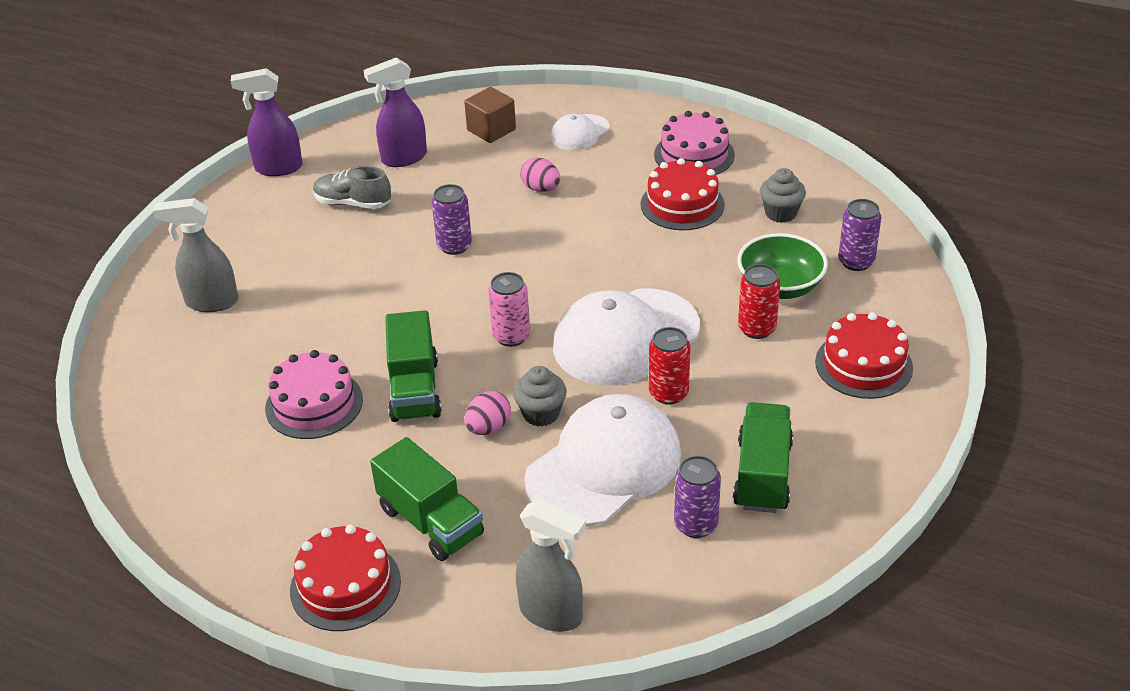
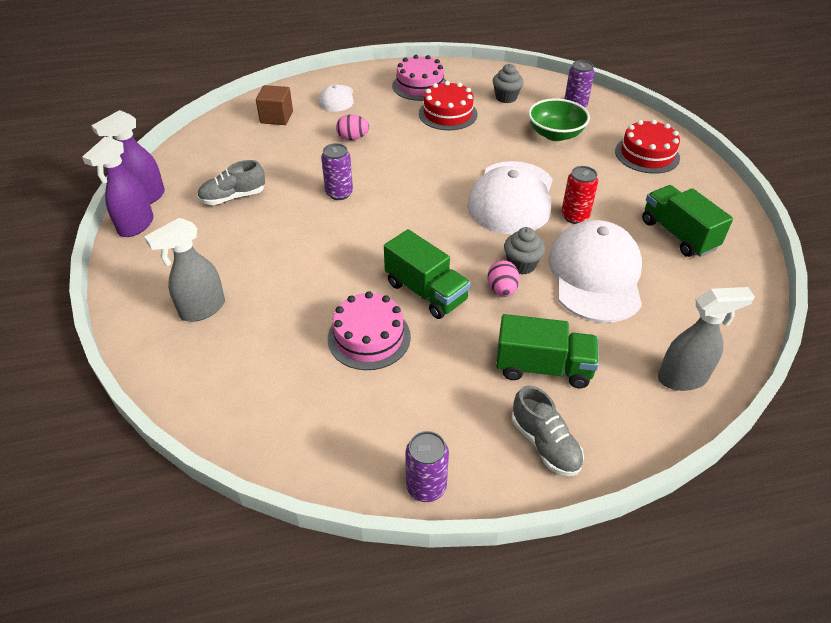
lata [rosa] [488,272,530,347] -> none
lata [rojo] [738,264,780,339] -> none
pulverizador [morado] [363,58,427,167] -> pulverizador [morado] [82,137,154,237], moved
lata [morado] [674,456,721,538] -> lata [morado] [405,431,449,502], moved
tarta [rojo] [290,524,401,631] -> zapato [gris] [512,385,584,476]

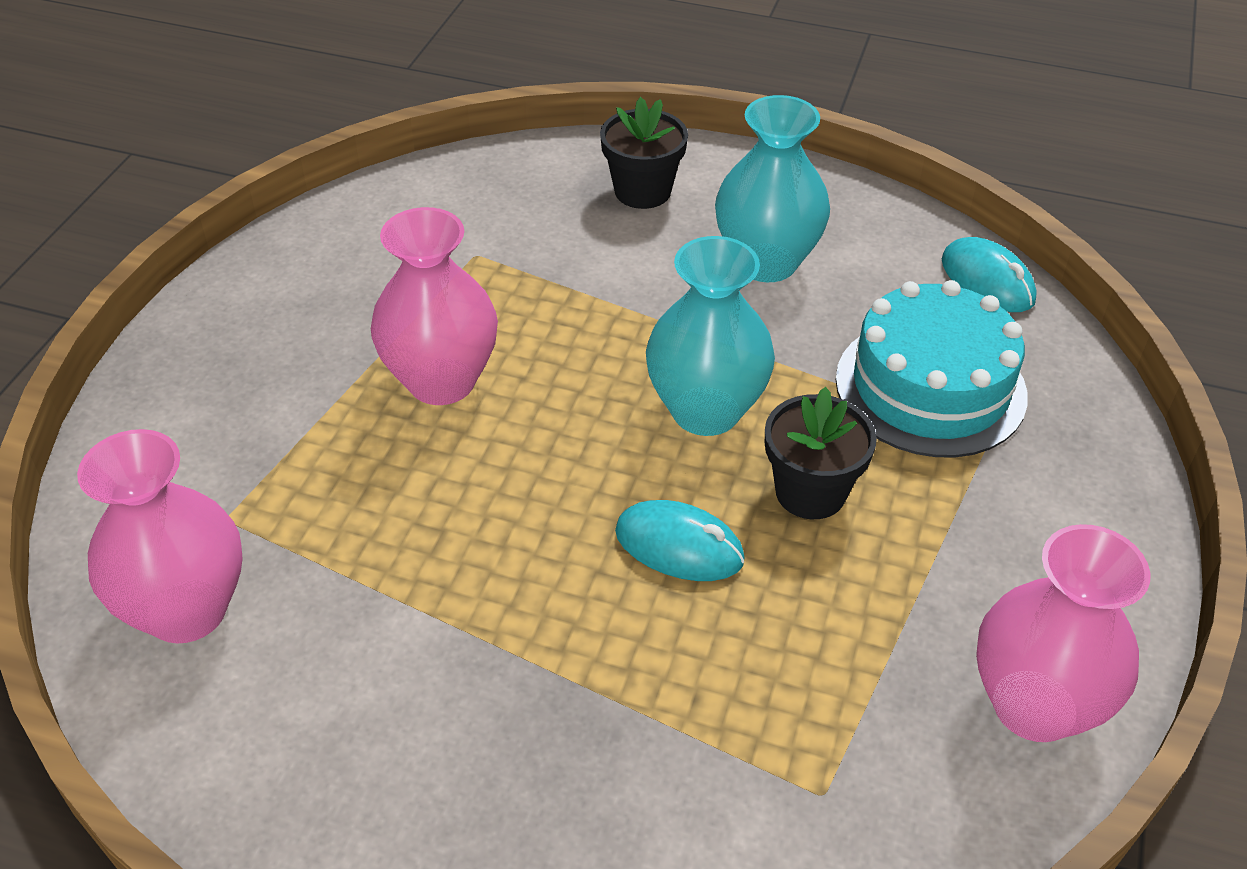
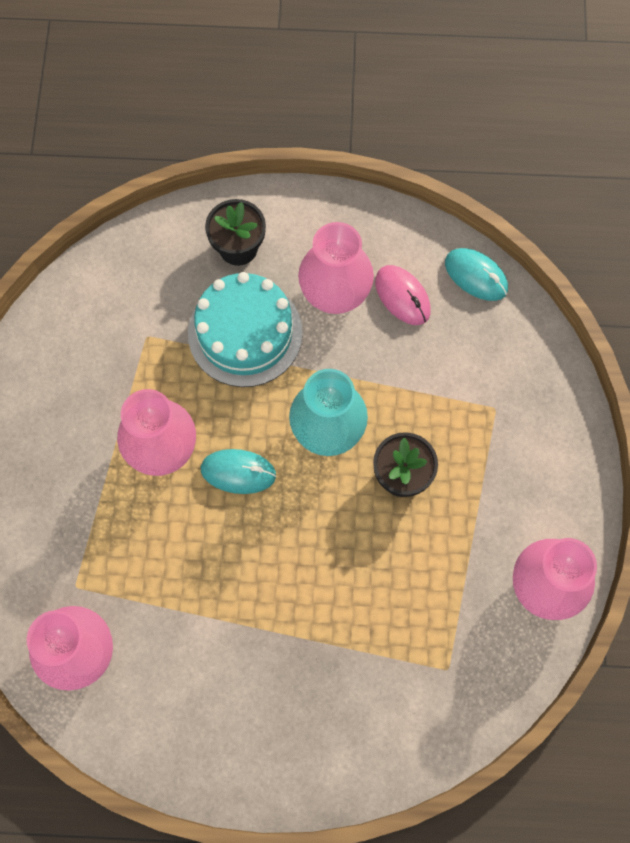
none -> ratón [rosa] [375,265,431,325]
ratón [turquesa] [615,500,745,581] -> ratón [turquesa] [201,449,276,494], moved
tarta [turquesa] [836,280,1028,457] -> tarta [turquesa] [188,272,303,387], moved
florero [turquesa] [715,95,830,282] -> florero [rosa] [298,222,374,314]

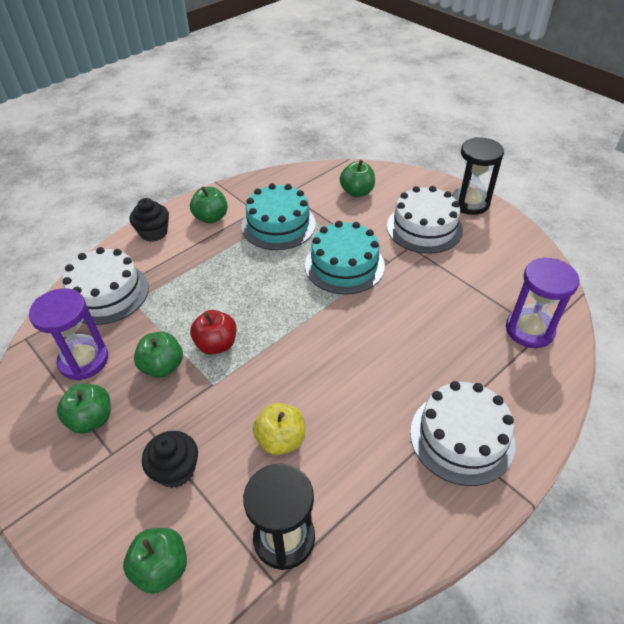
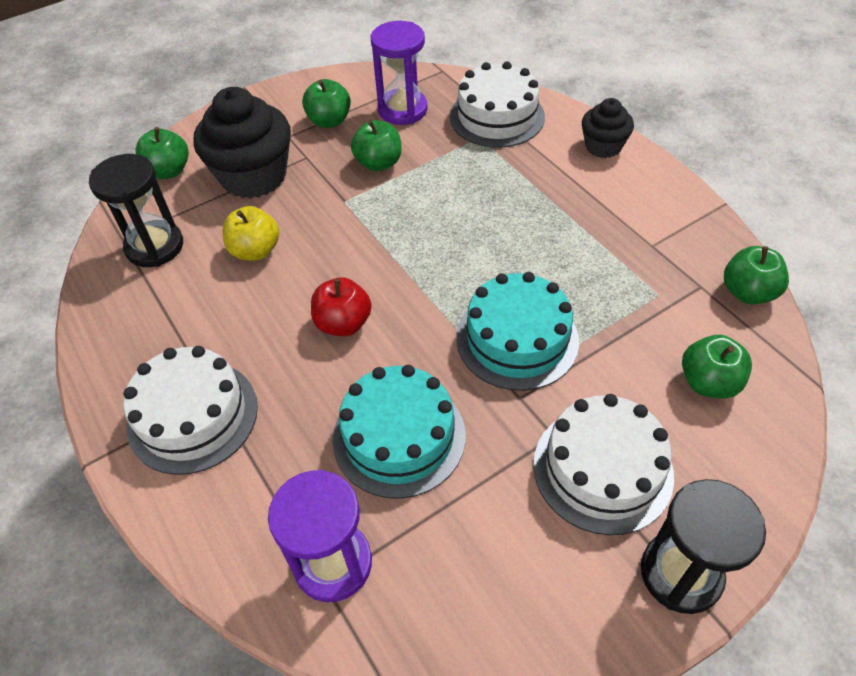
manzana [verde] [190,187,228,224] -> manzana [verde] [724,246,789,305], moved
manzana [rojo] [190,310,236,355] -> manzana [rojo] [311,277,372,336], moved
tarta [turquesa] [241,183,316,250] -> tarta [turquesa] [333,365,465,498], moved
magdalena [negro] [142,431,198,488] -> magdalena [negro] [193,87,291,199], x1.80

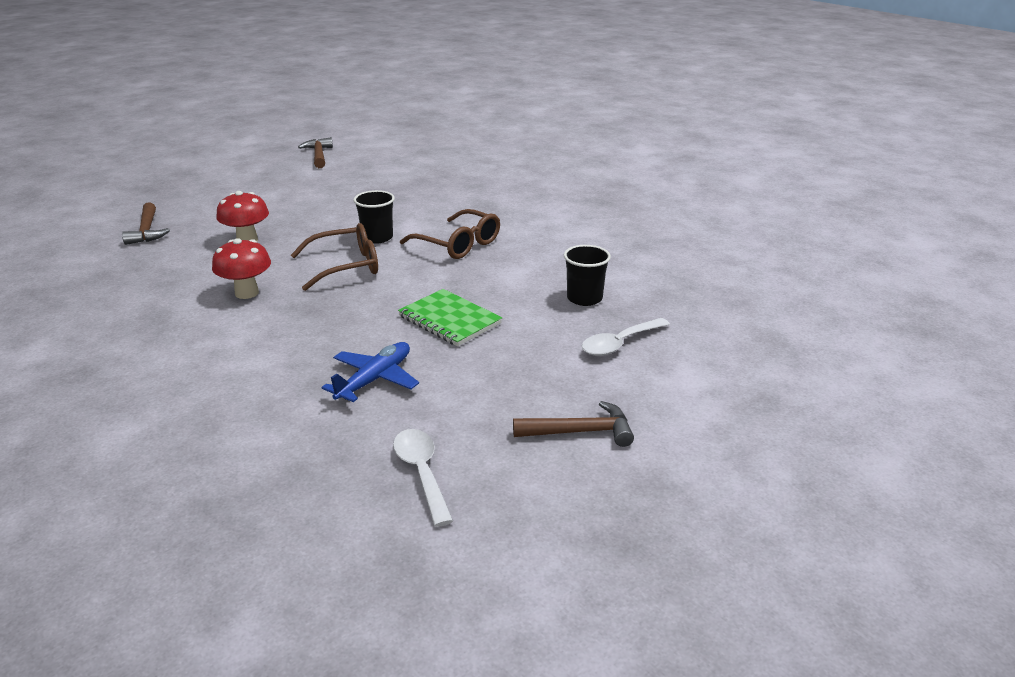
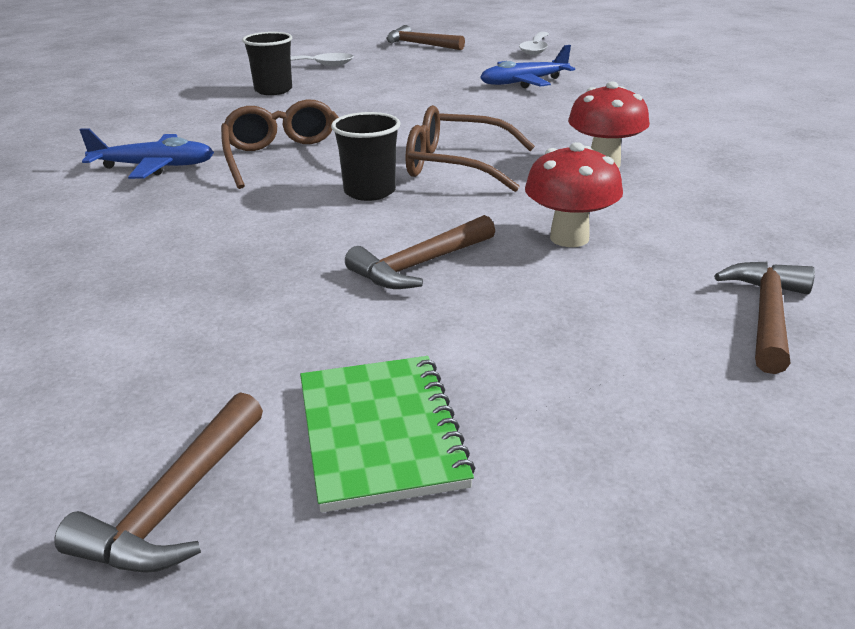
none -> avión [azul] [79,128,214,179]
none -> martillo [marrón] [345,215,495,289]
cuaderno [verde] [398,289,502,346] -> cuaderno [verde] [300,356,475,513], moved

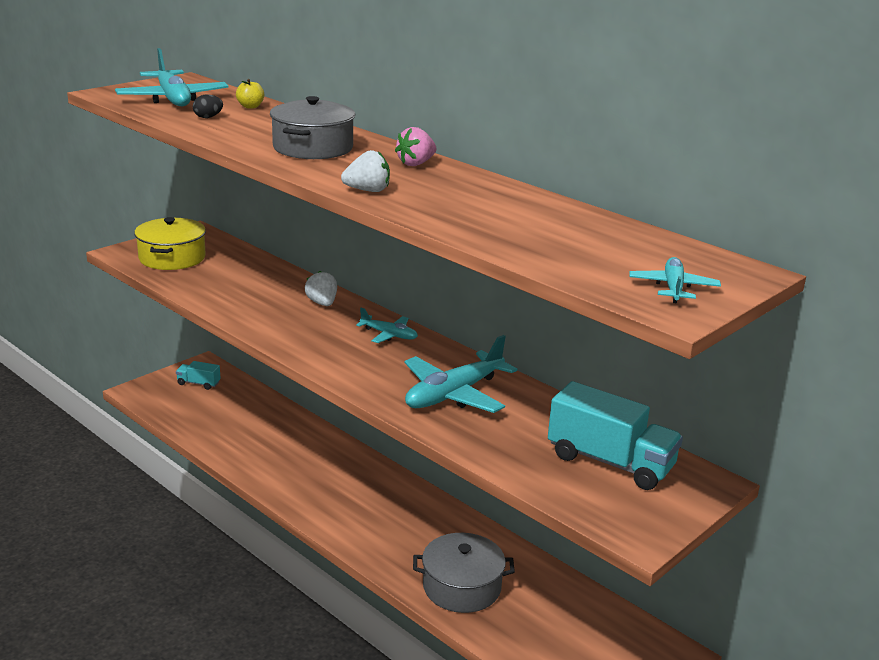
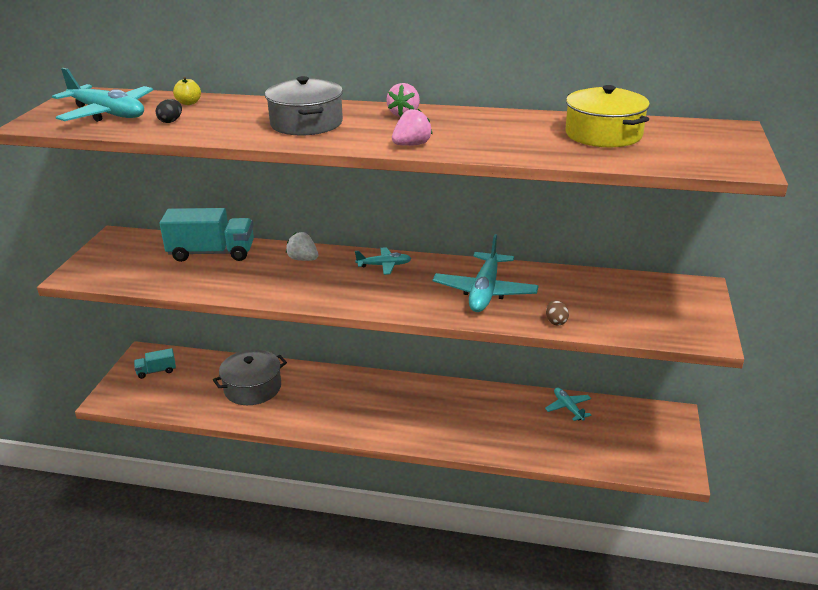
none -> huevo [marrón] [546,300,569,326]
olla [amarillo] [134,217,206,270] -> olla [amarillo] [565,85,650,148], moved
olla [gris] [413,533,515,613] -> olla [gris] [213,349,287,405], moved
camión [turquesa] [548,381,683,490] -> camión [turquesa] [160,208,254,262], moved
avión [turquesa] [629,257,721,304] -> avión [turquesa] [545,387,591,421], moved
fresa [blanco] [341,150,390,192] -> fresa [rosa] [392,109,433,146]

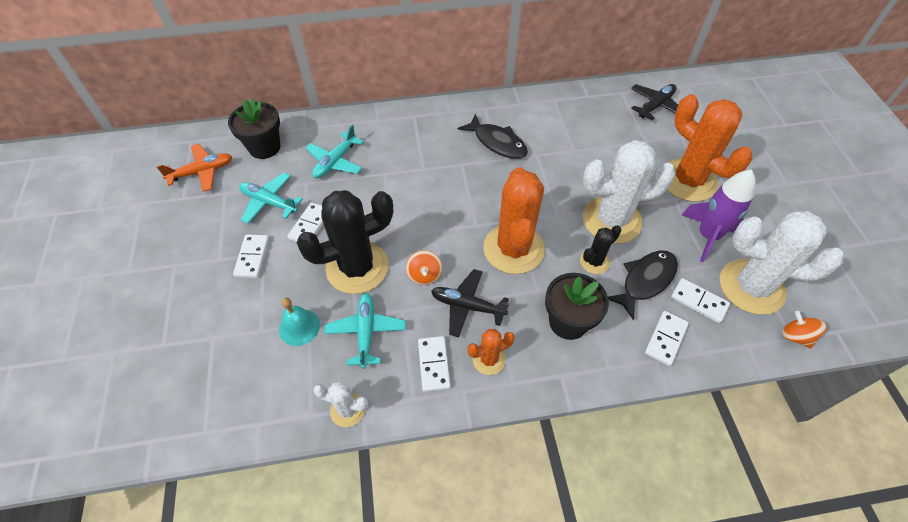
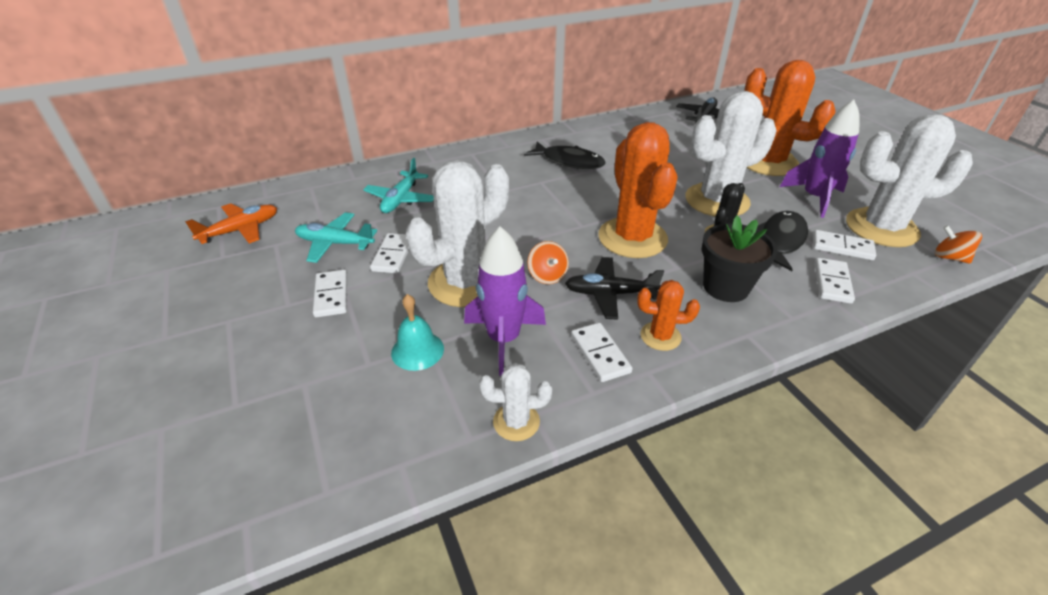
maceta [negro] [228,98,281,159] -> none
avión [turquesa] [324,293,406,369] -> cohete [morado] [464,226,546,376]
cactus [negro] [297,190,393,294] -> cactus [blanco] [406,160,509,307]
cactus [naranja] [467,329,515,375] -> cactus [naranja] [637,280,700,351], 45 degrees clockwise

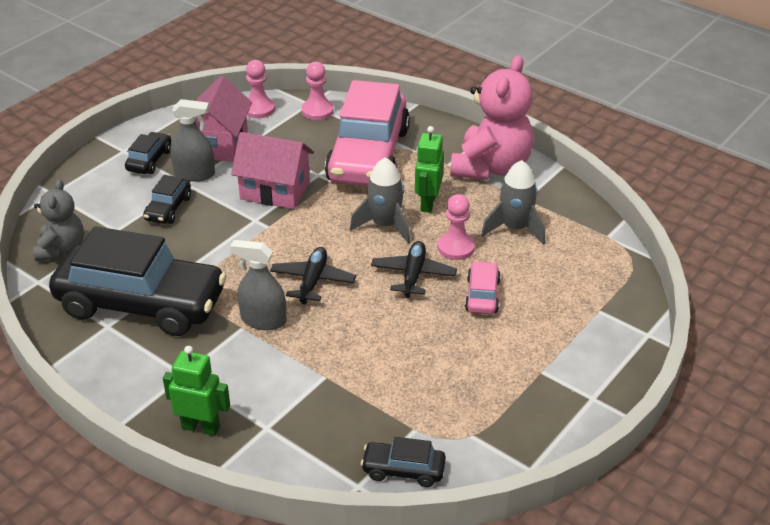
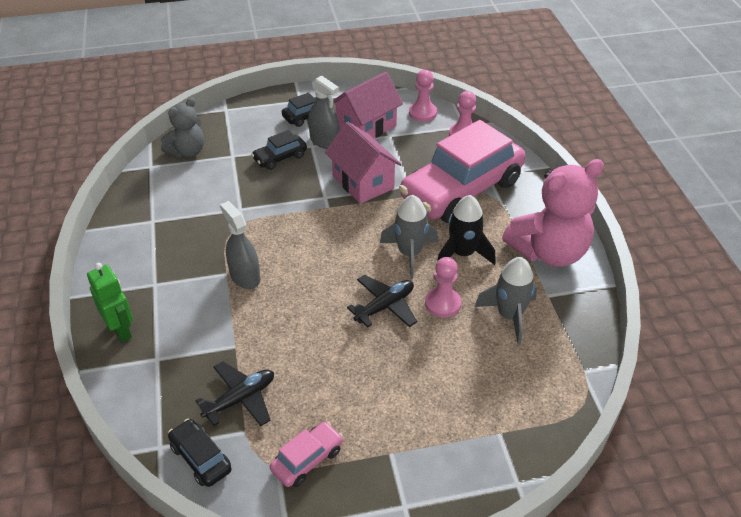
coche [negro] [49,226,227,336] -> none
avión [negro] [270,247,356,305] -> avión [negro] [196,361,274,426], moved
coche [rosa] [465,261,501,314] -> coche [rosa] [270,421,343,487], moved
robot [verde] [415,126,444,213] -> cohete [negro] [437,195,496,265]

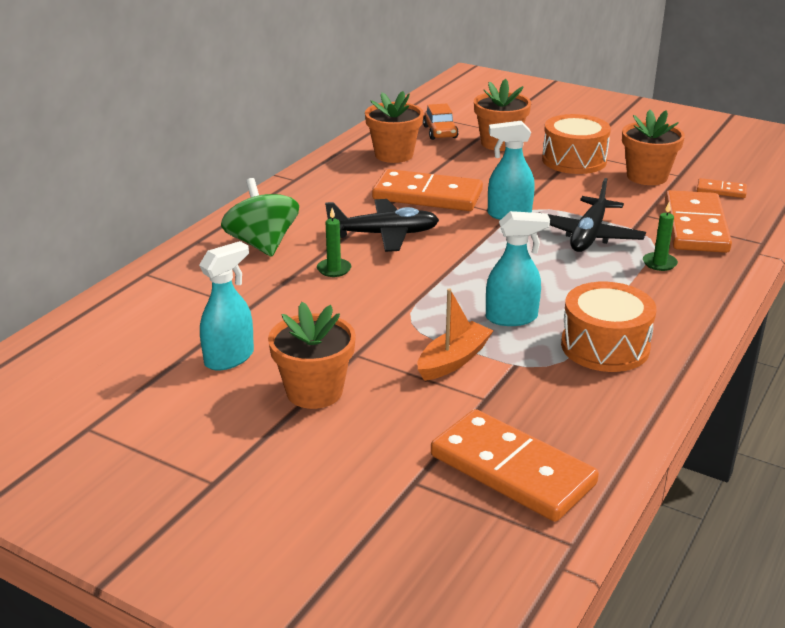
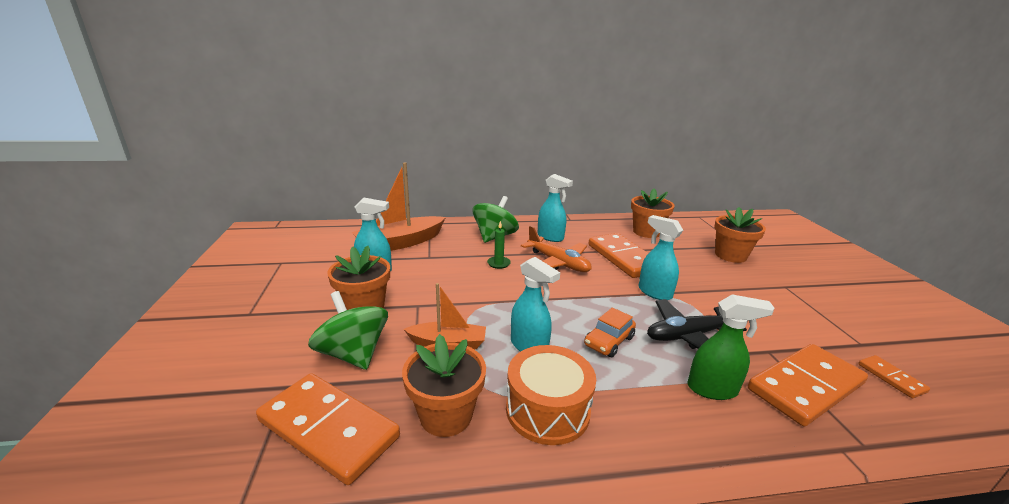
tambor [naranja] [542,114,611,174] -> none
none -> peonza [verde] [308,291,388,370]
none -> barco [naranja] [352,162,446,251]
none -> pulverizador [turquesa] [538,174,573,242]
coche [naranja] [423,103,459,140] -> coche [naranja] [584,308,636,357], moved
maceta [naranja] [622,110,685,185] -> maceta [naranja] [402,334,486,437], moved
vela [verde] [643,202,678,271] -> pulverizador [verde] [687,294,774,400]
avión [negro] [325,199,439,252] -> avión [naranja] [521,226,592,272]
ficha de dominó [naranja] [431,409,599,522] -> ficha de dominó [naranja] [256,373,400,485], 60 degrees counterclockwise

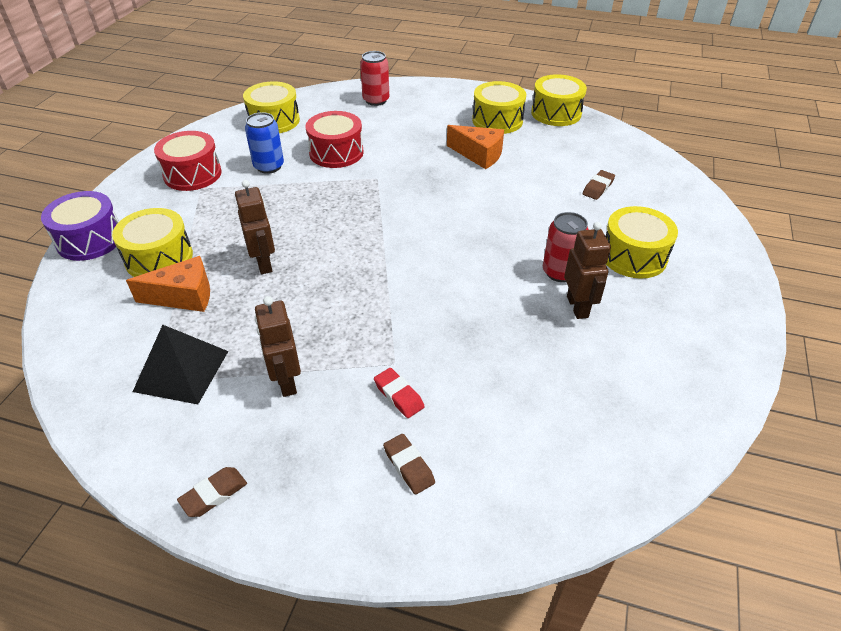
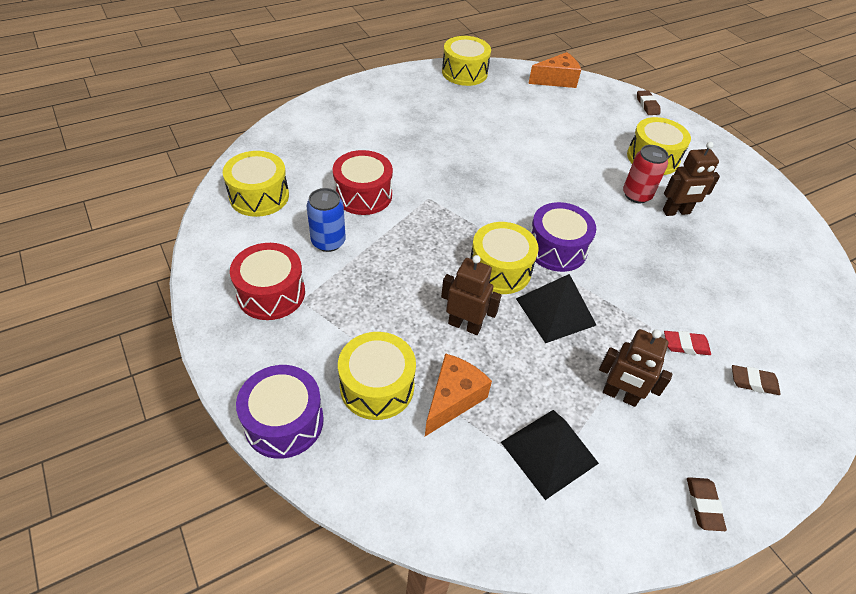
lata [rojo] [360,51,389,106] -> none
none -> pirámide [negro] [516,274,596,343]
none -> tambor [morado] [530,202,596,272]
queso [naranja] [447,125,504,169] -> queso [naranja] [528,52,581,88], moved
tambor [amarillo] [472,81,526,134] -> tambor [amarillo] [470,222,539,294], moved
goma de borrar [marrón] [583,170,615,200] -> goma de borrar [marrón] [637,90,660,115], moved
robot [marrón] [564,222,611,319] -> robot [marrón] [663,142,720,216], 135 degrees clockwise

